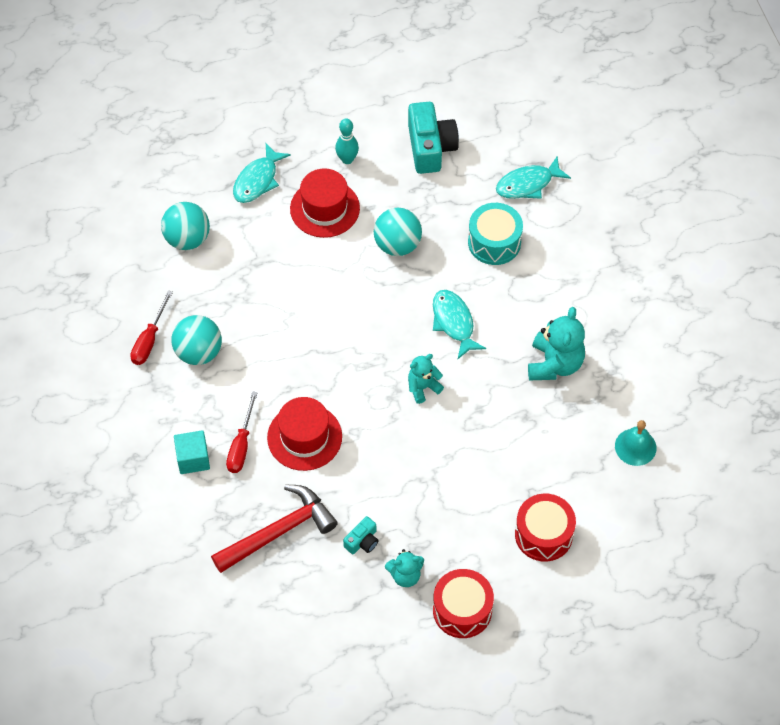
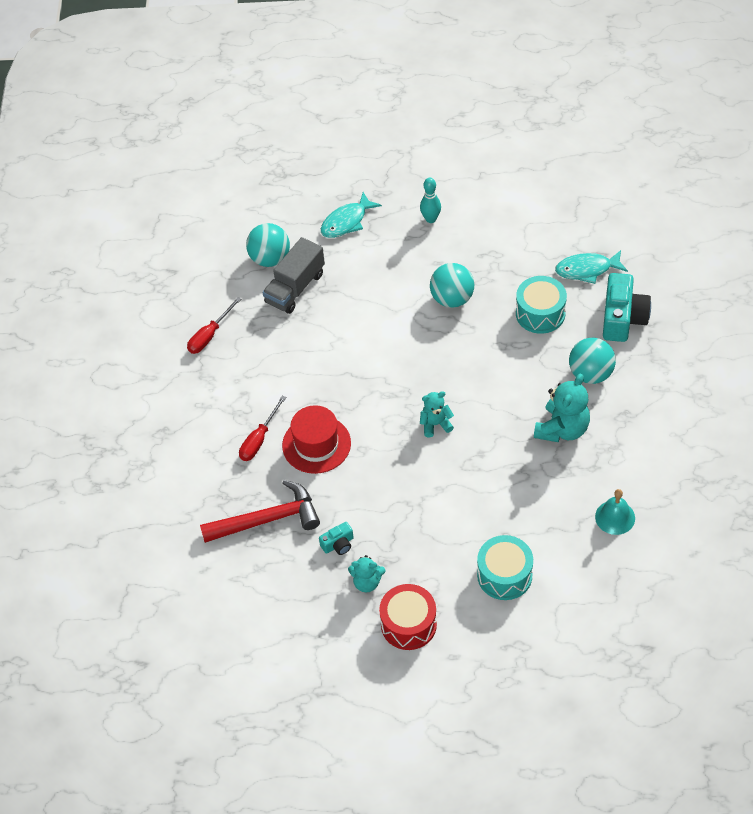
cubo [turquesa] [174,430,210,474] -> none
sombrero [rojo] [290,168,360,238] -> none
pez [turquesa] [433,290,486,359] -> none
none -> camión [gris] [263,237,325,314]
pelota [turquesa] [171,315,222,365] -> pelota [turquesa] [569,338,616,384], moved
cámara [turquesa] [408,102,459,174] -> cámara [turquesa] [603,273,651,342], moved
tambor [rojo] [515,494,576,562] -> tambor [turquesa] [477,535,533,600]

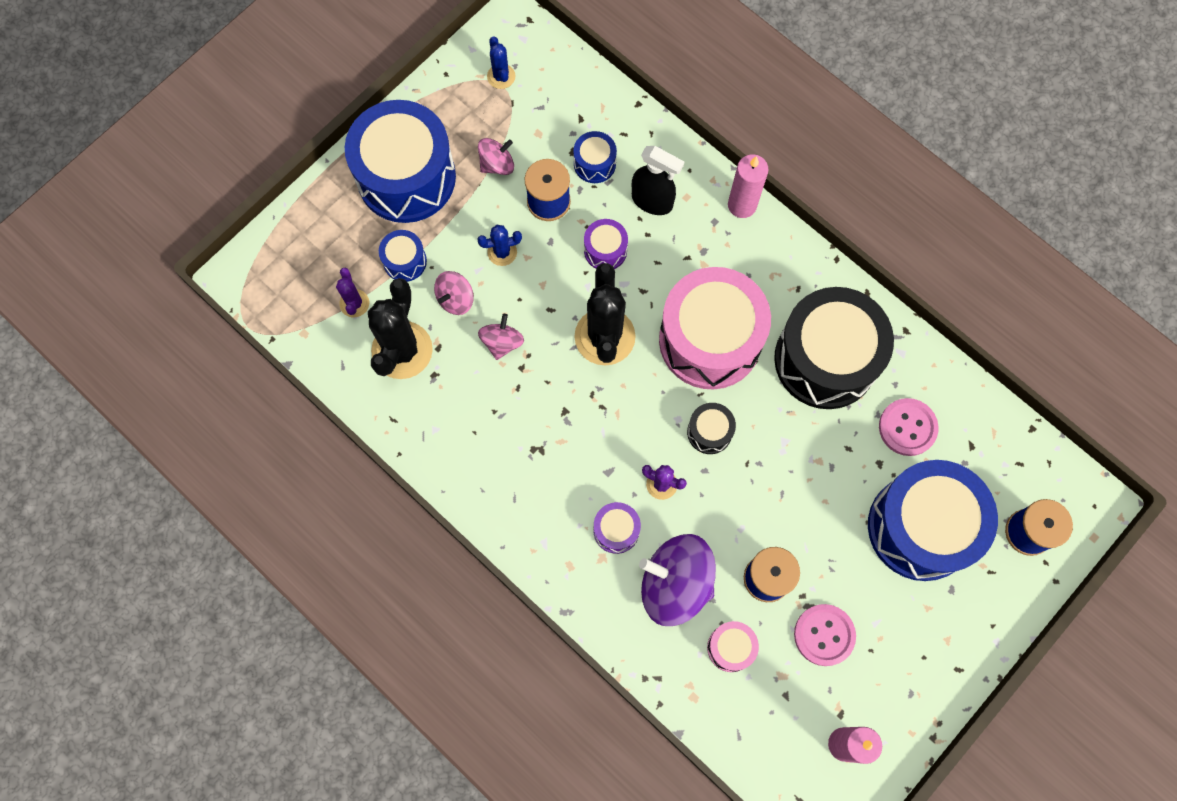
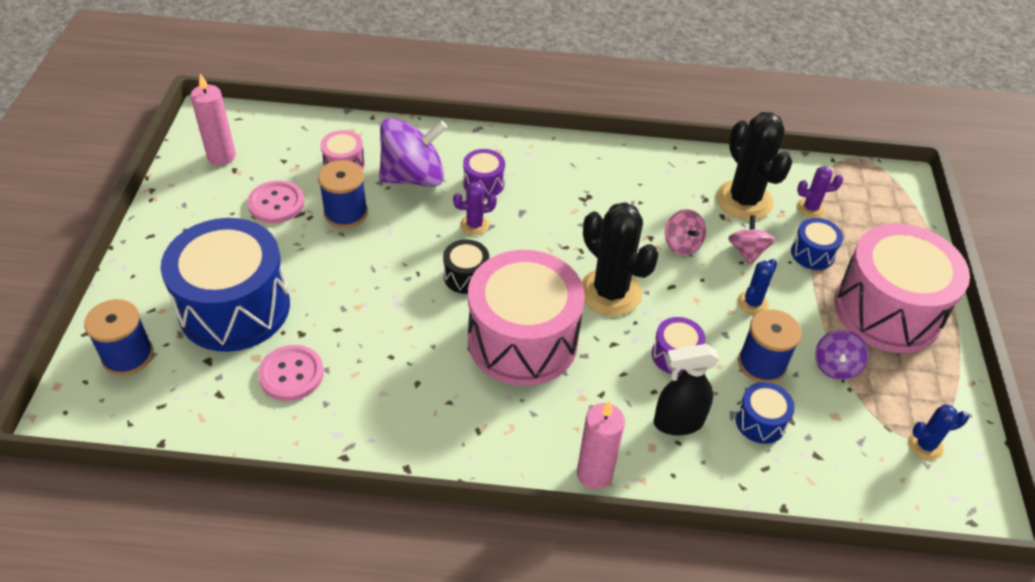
tambor [negro] [774,287,894,409] -> none
tambor [azul] [345,100,456,223] -> tambor [rosa] [834,223,970,353]
peonza [rosa] [478,138,514,175] -> peonza [morado] [815,330,869,380]
cactus [morado] [336,268,369,317] -> cactus [morado] [797,166,843,218], 45 degrees counterclockwise
cactus [azul] [487,36,515,89] -> cactus [azul] [908,404,969,460], 45 degrees counterclockwise

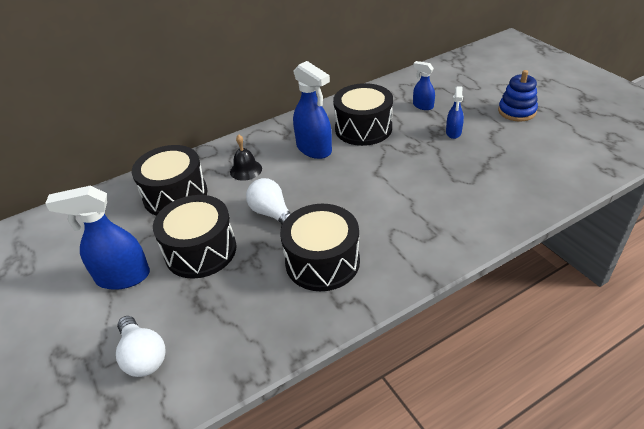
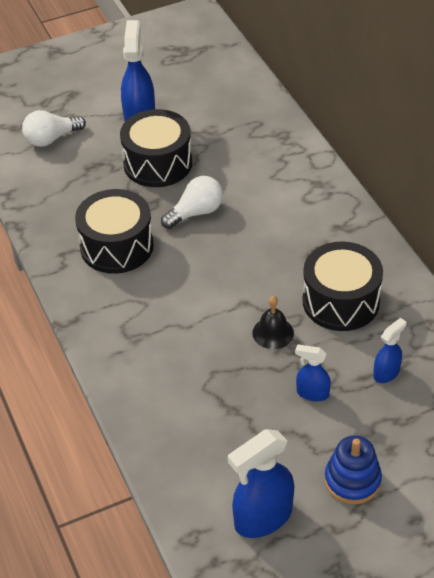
tambor [negro] [132,145,208,216] -> none
campana [negro] [230,134,262,181] -> campana [negro] [252,296,294,349], moved
pulverizador [azul] [293,61,332,159] -> pulverizador [azul] [228,429,294,538], moved

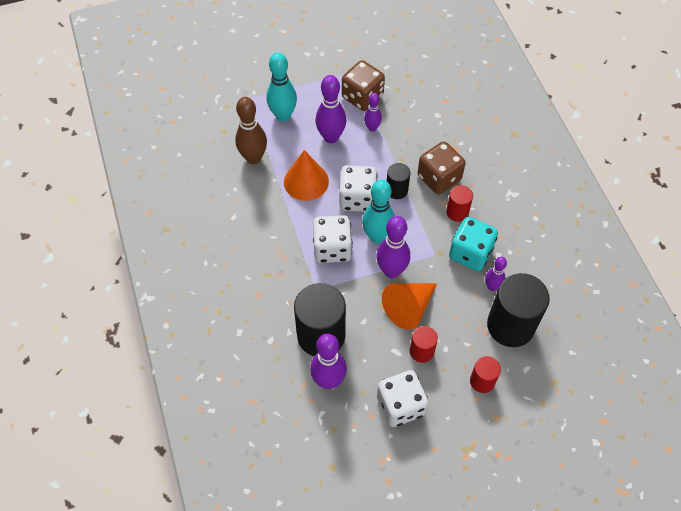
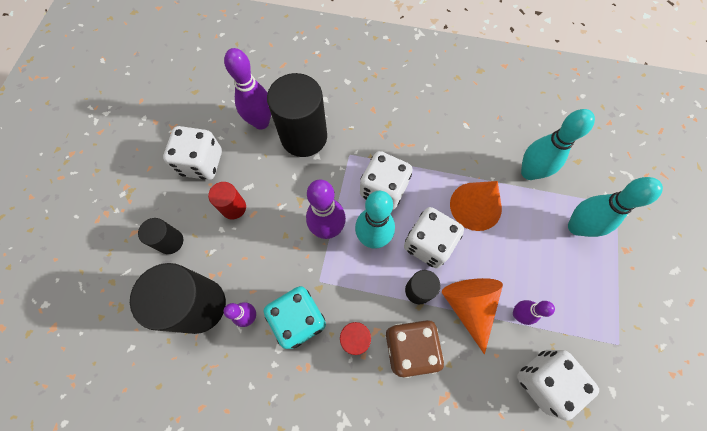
bolo [morado] [315,75,346,143] -> none
dado [marrón] [342,60,385,111] -> none
none -> dado [blanco] [517,350,599,421]
cono [naranja] [382,283,437,330] -> cono [naranja] [442,278,503,354], moved
bolo [marrón] [235,97,267,164] -> bolo [turquesa] [521,109,595,180]
cilindro [rojo] [470,356,501,393] -> cilindro [negro] [138,218,183,254]

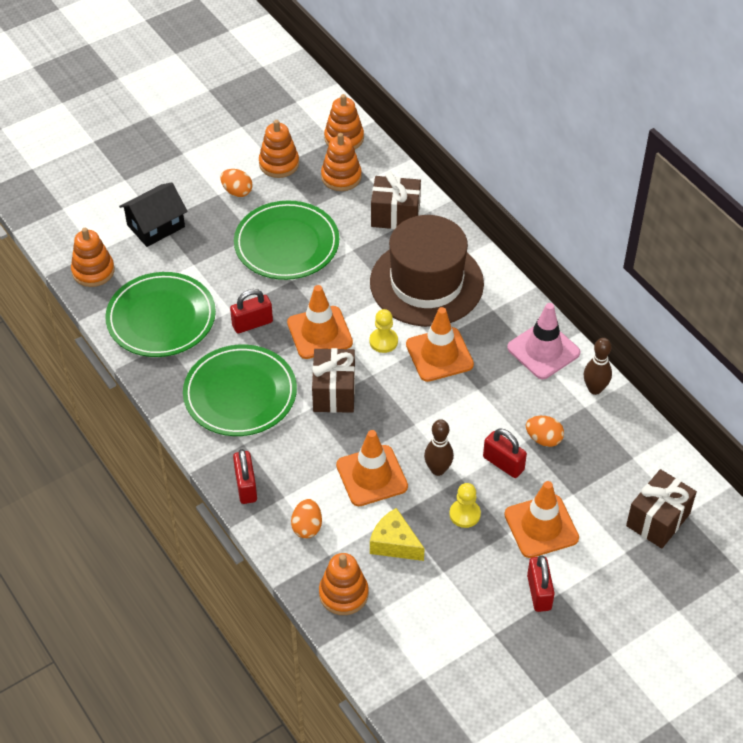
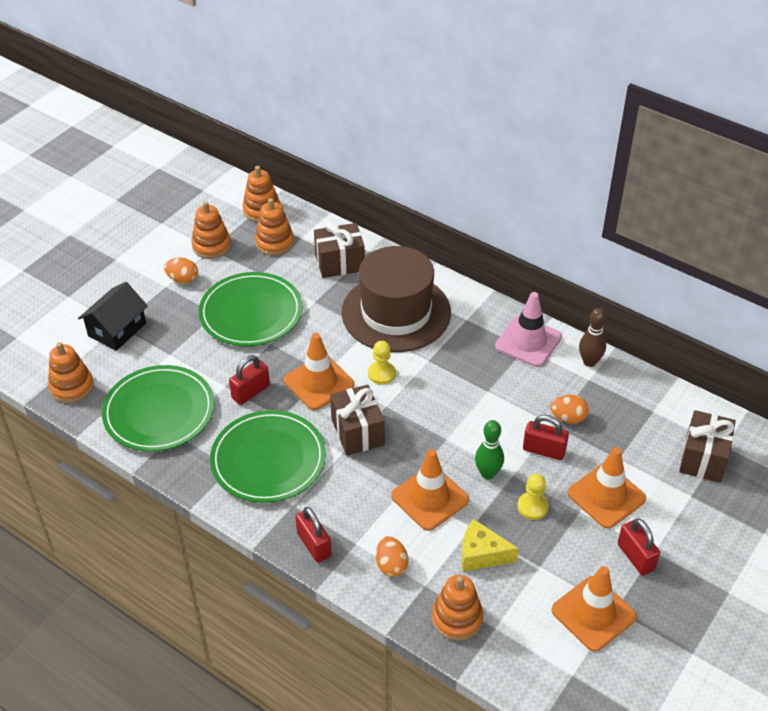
cono de tráfico [naranja] [406,307,474,382] -> cono de tráfico [naranja] [552,566,637,652], moved
bolo [marrón] [424,419,454,476] -> bolo [verde] [475,420,504,479]

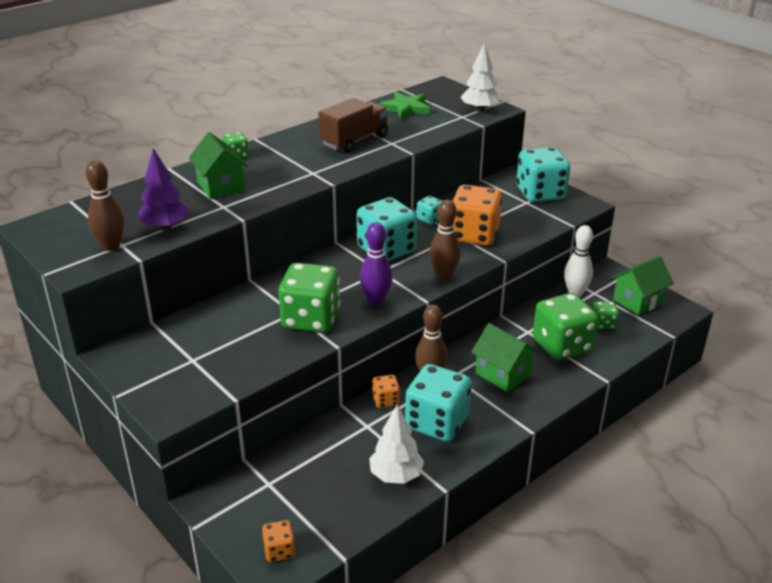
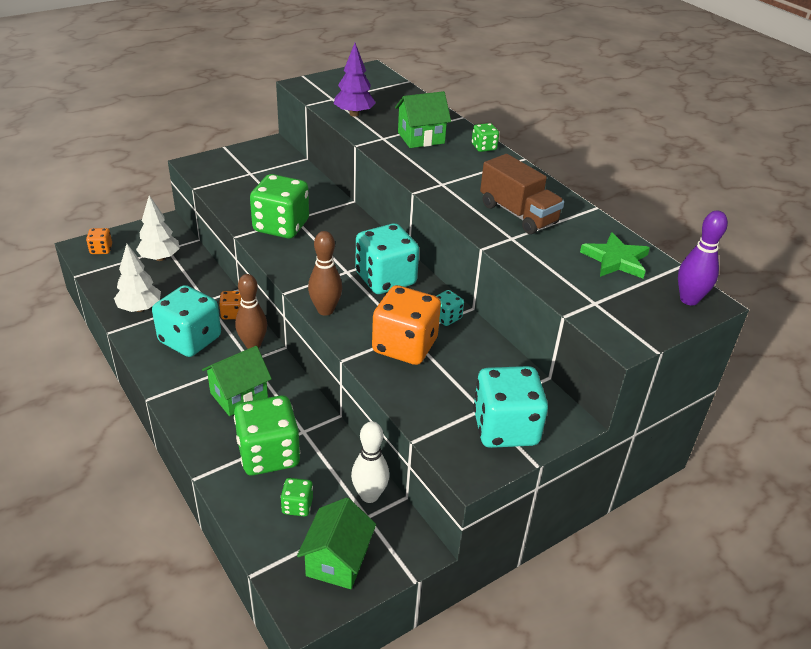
bolo [marrón] [86,160,124,251] -> none
bolo [morado] [360,222,393,305] -> bolo [morado] [678,210,728,305], moved
árbol [blanco] [461,42,500,112] -> árbol [blanco] [136,195,180,261], moved
casa [verde] [612,256,674,315] -> casa [verde] [297,497,376,589], 45 degrees clockwise

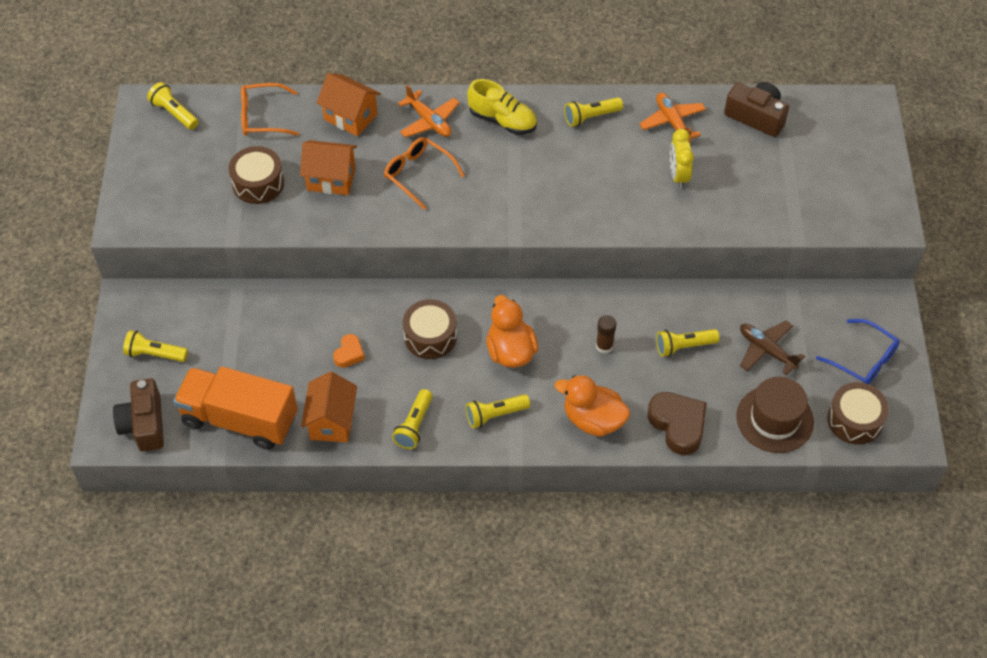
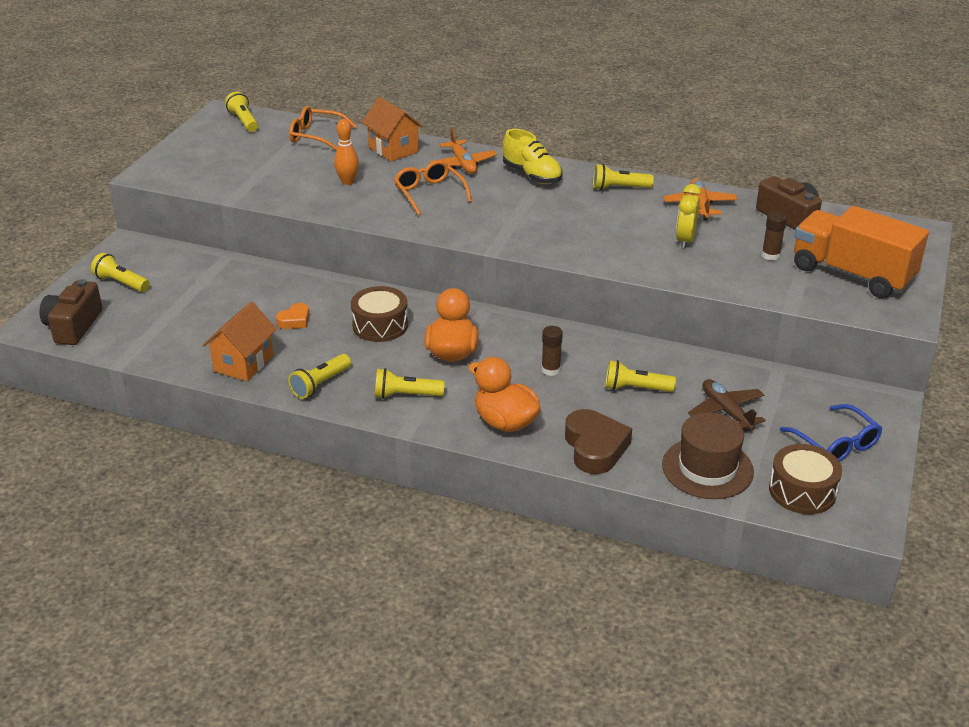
tambor [marrón] [229,146,284,204] -> none
none -> barra de pegamento [marrón] [762,212,787,261]
camión [naranja] [173,367,298,450] -> camión [naranja] [794,206,929,298], moved
casa [naranja] [300,140,357,195] -> bolo [naranja] [334,119,359,185]

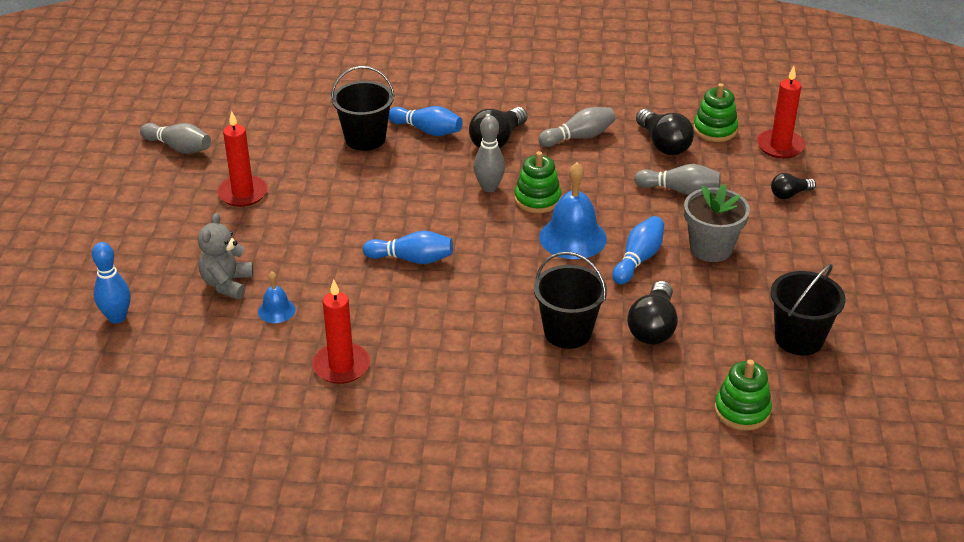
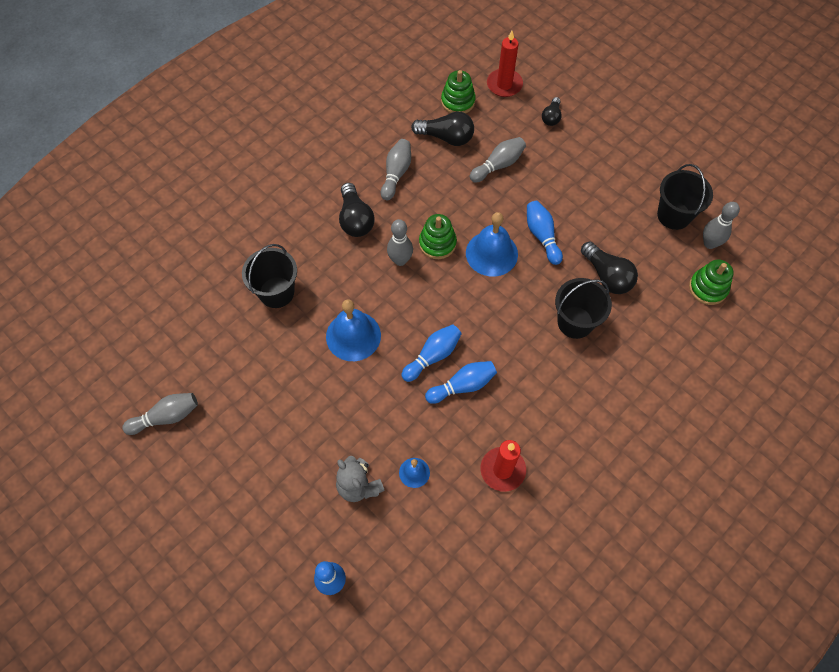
vela [rojo] [217,111,268,207] -> none
maceta [gris] [684,184,750,262] -> none
none -> campana [azul] [326,299,381,361]
none -> bolo [gris] [703,202,740,249]
bolo [azul] [388,106,462,136] -> bolo [azul] [425,361,497,404], moved

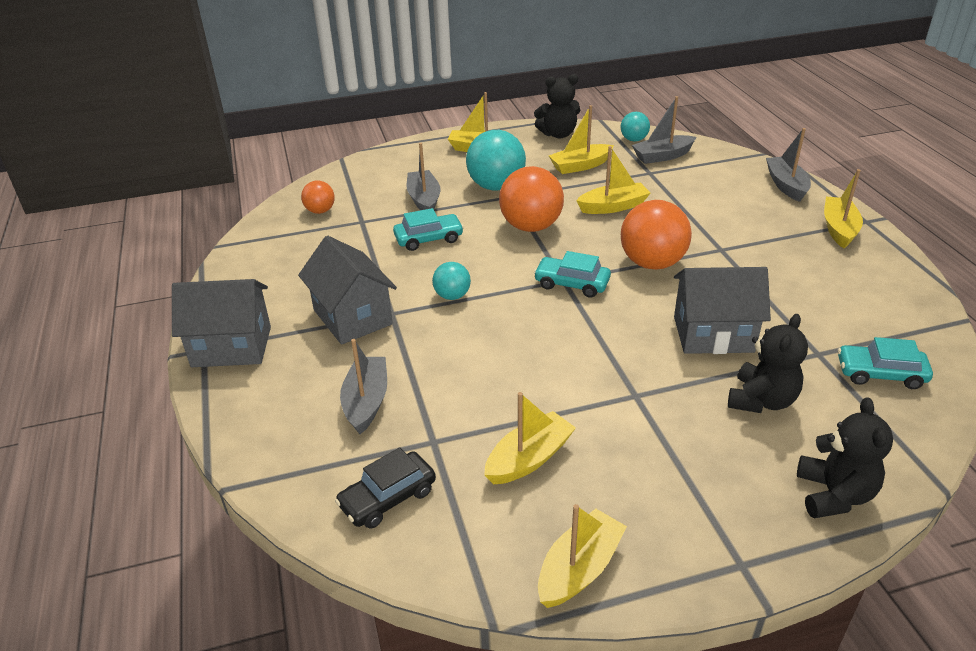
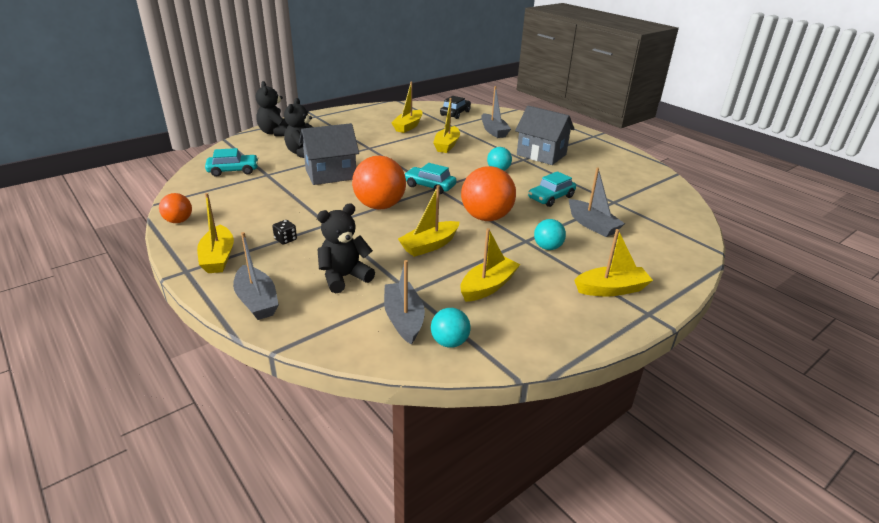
casa [gris] [172,279,271,367] -> none
none -> dado [negro] [272,220,297,245]
pelota [naranja] [301,180,335,214] -> pelota [naranja] [159,193,192,223], moved
osito [negro] [534,74,580,138] -> osito [negro] [317,203,375,293], moved
barco [amarillo] [538,504,627,608] -> barco [amarillo] [433,98,460,153], moved
coche [turquesa] [534,251,611,298] -> coche [turquesa] [404,163,456,194], 150 degrees counterclockwise
barco [gris] [632,96,696,164] -> barco [gris] [384,260,425,345], 60 degrees counterclockwise
pelota [turquesa] [466,130,526,191] -> pelota [turquesa] [534,219,566,250], x0.53

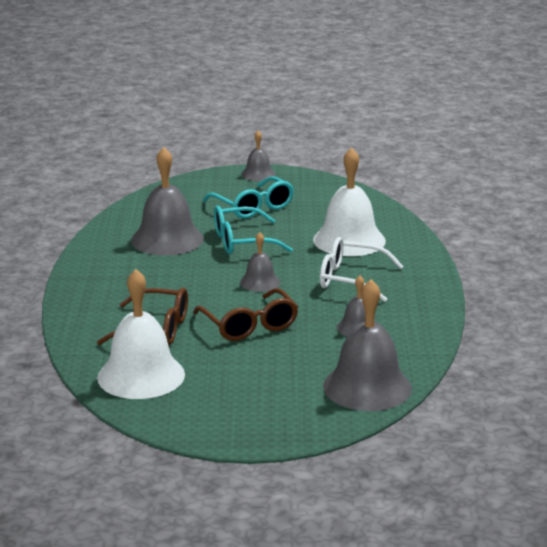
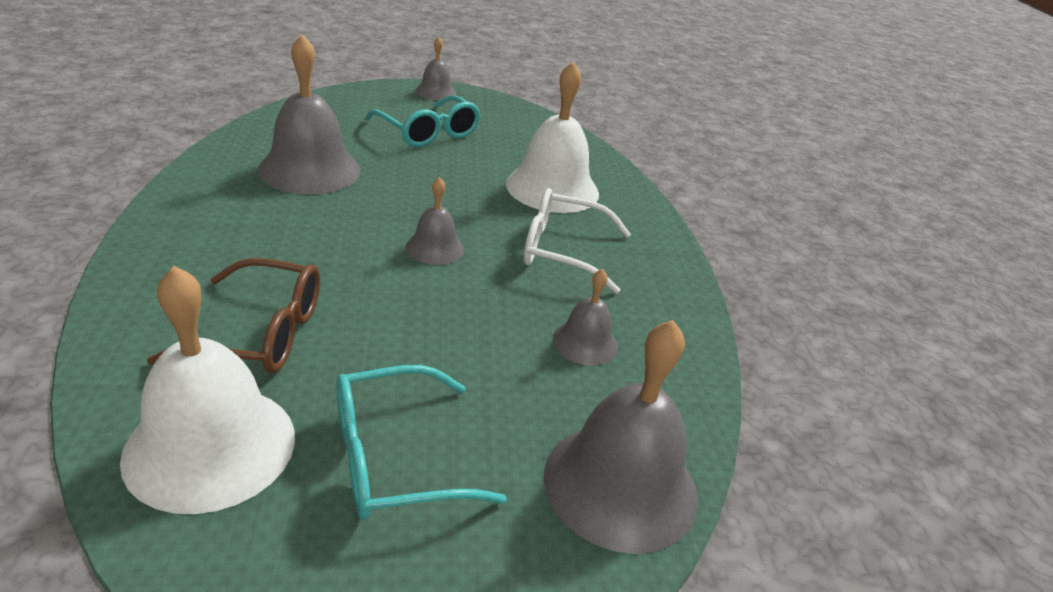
gafas [marrón] [193,288,298,341] -> none
gafas [turquesa] [214,206,293,254] -> gafas [turquesa] [336,365,507,520], moved

